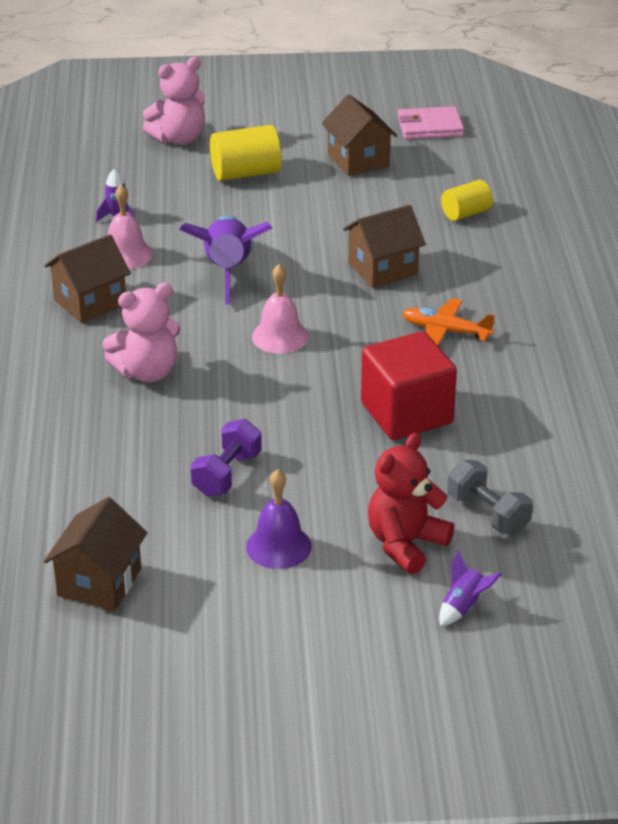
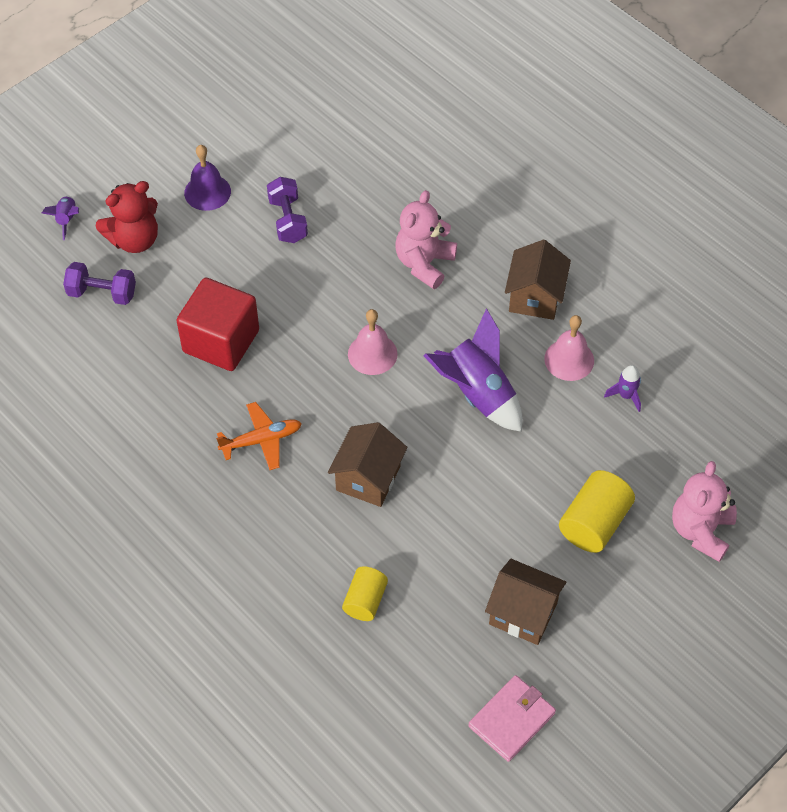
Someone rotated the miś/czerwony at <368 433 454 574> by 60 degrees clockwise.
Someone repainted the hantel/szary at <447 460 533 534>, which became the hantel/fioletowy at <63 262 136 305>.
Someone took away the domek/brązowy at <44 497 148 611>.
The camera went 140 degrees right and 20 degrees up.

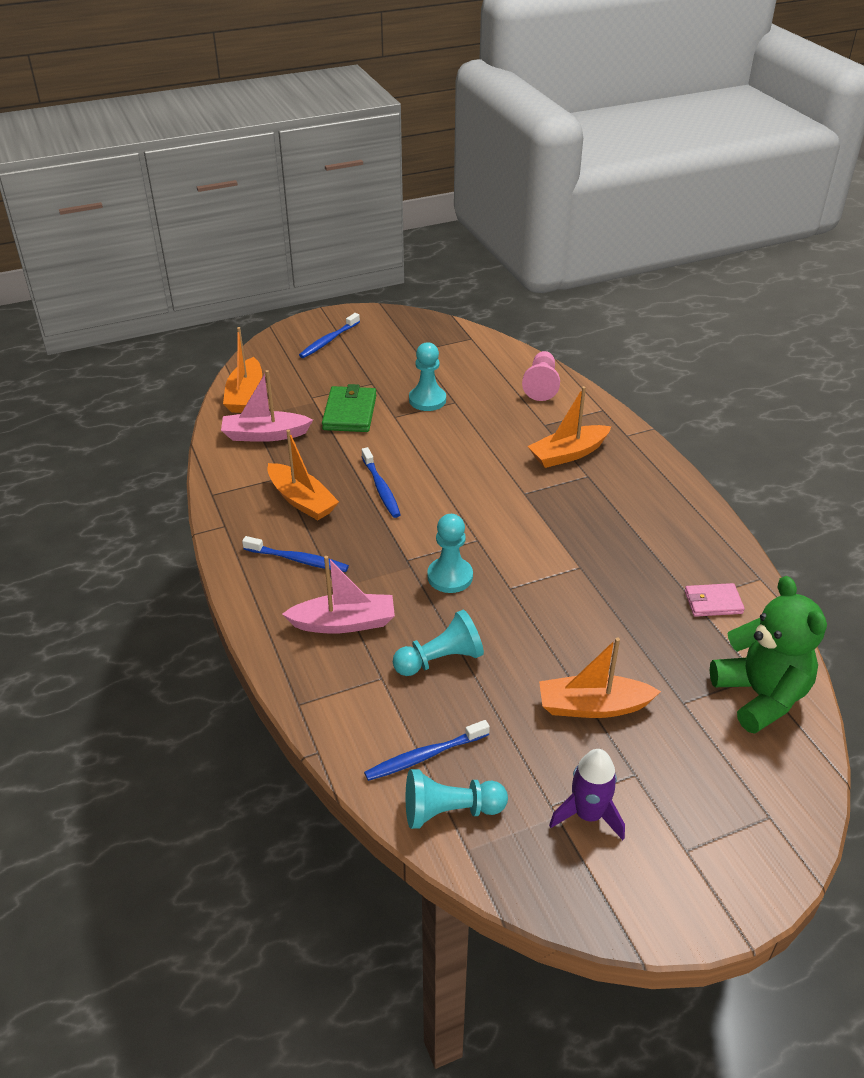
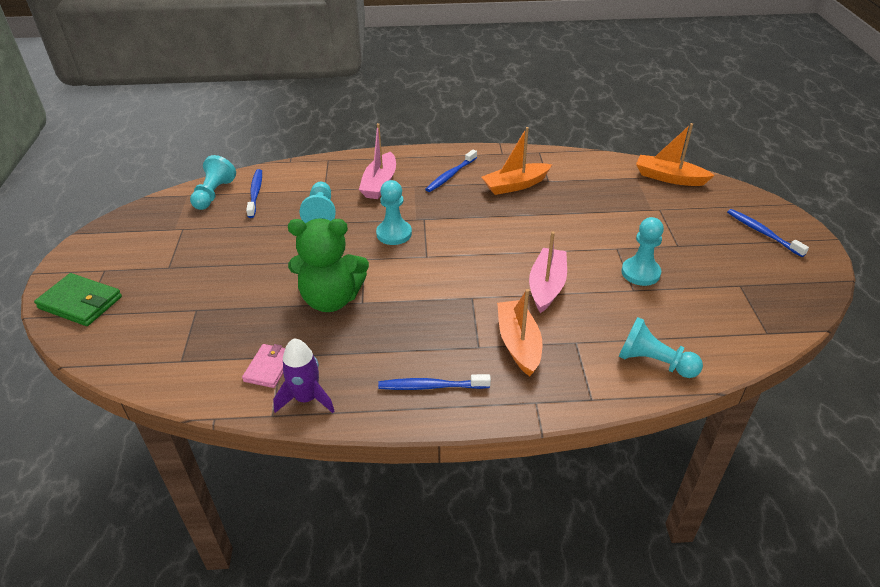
Someone repainted the pionek/różowy at <522 351 560 401>, which became the pionek/turkusowy at <619 317 703 378>.
Someone carried the łódka/różowy from <221 370 313 442> to <529 232 567 313>.
Someone carried the portfel/zielony from <322 384 376 432> to <34 273 122 326>.
Someone carried the szczoteczka do zębów/niebieski from <361 447 401 518> to <378 374 491 390>.
Someone carried the miś/zielony from <709 576 827 734> to <288 218 369 312>.
Someone took away the łódka/pomarańczowy at <539 637 661 718>.
Someone carried the rakieta/fioletowy from <549 749 625 840> to <273 339 335 413>.
The camera went 110 degrees right and 0 degrees up.

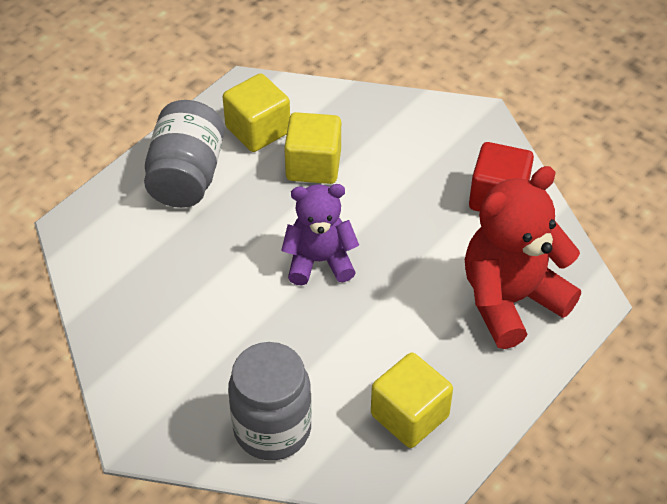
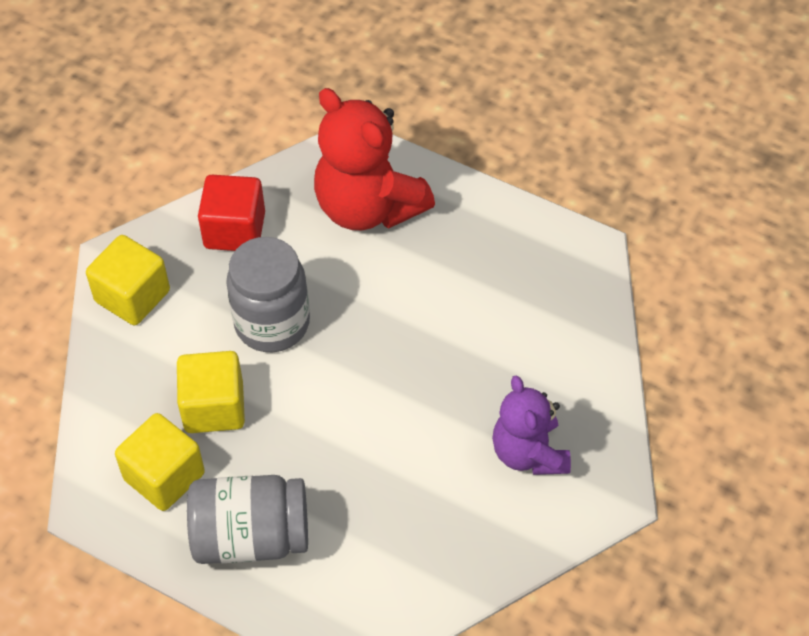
Someone carried the miś/fioletowy from <281 184 359 286> to <492 375 571 475>.
Someone carried the słoik/szary from <228 342 312 460> to <226 237 310 352>.
Someone carried the sześcian/żółty from <371 353 453 448> to <86 235 170 325>.
The camera went 100 degrees left and 5 degrees up.

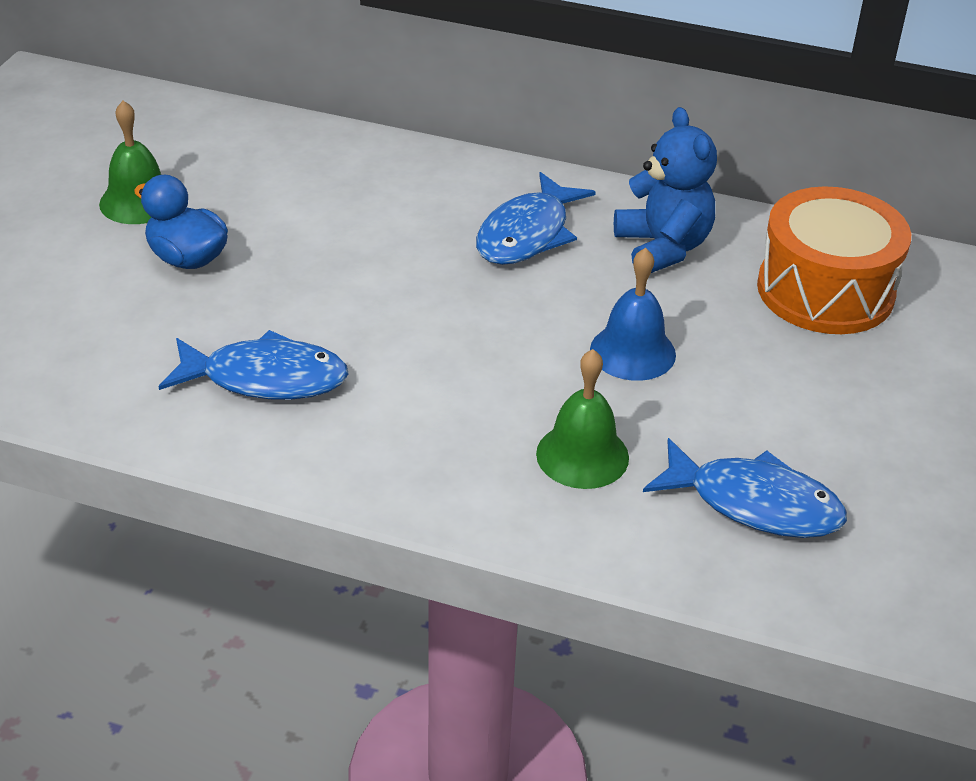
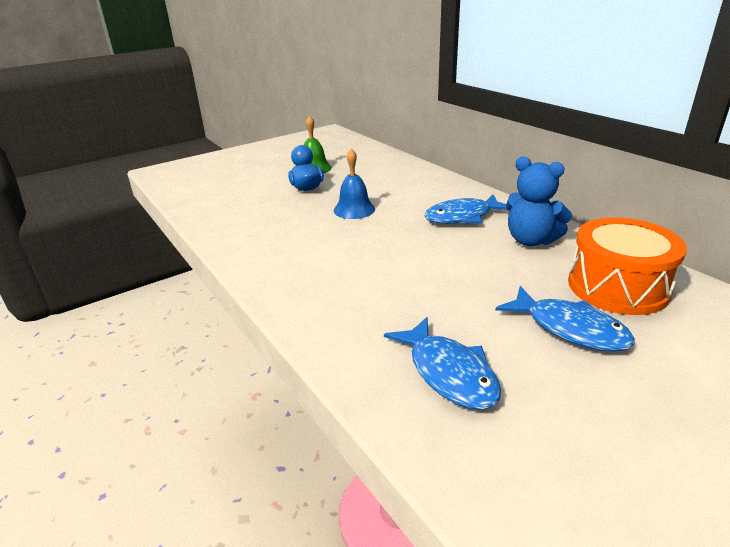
Someone rotated the miś/niebieski at <614 107 717 273> by 105 degrees clockwise.
Someone carried the dzwonek/niebieski from <590 248 676 381> to <334 149 375 219>.
Someone carried the ryba/niebieski from <159 330 349 400> to <495 286 635 352>.
Someone took away the dzwonek/zielony at <536 349 629 489>.
The camera went 40 degrees right and 10 degrees down.

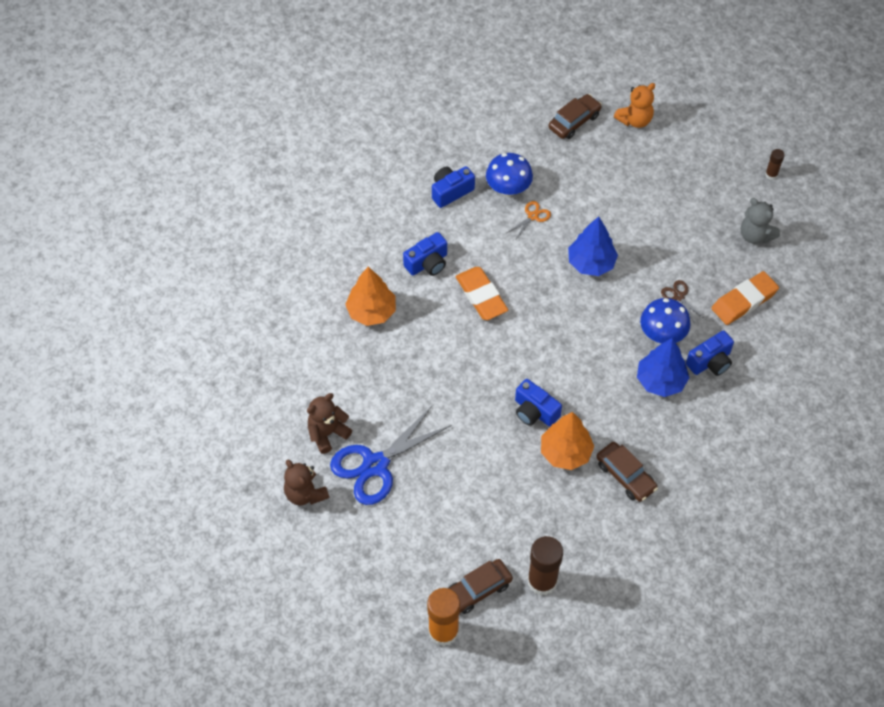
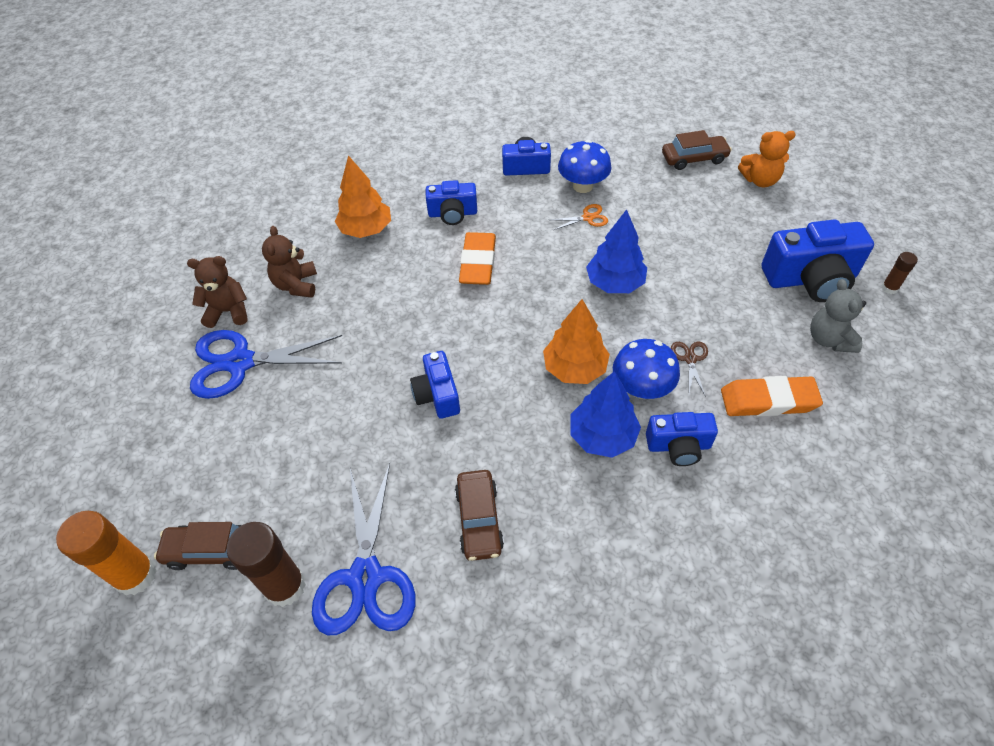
Someone carried the drzewko/pomarańczowy from <541 412 594 470> to <543 299 610 384>.
Someone carried the miś/brązowy from <284 459 330 505> to <262 226 317 298>.
Someone put down the aparat fotograficzny/niebieski at <762 220 874 302>.
Someone put down the nożyczki/niebieski at <312 463 416 635>.
The camera went 35 degrees right and 5 degrees down.

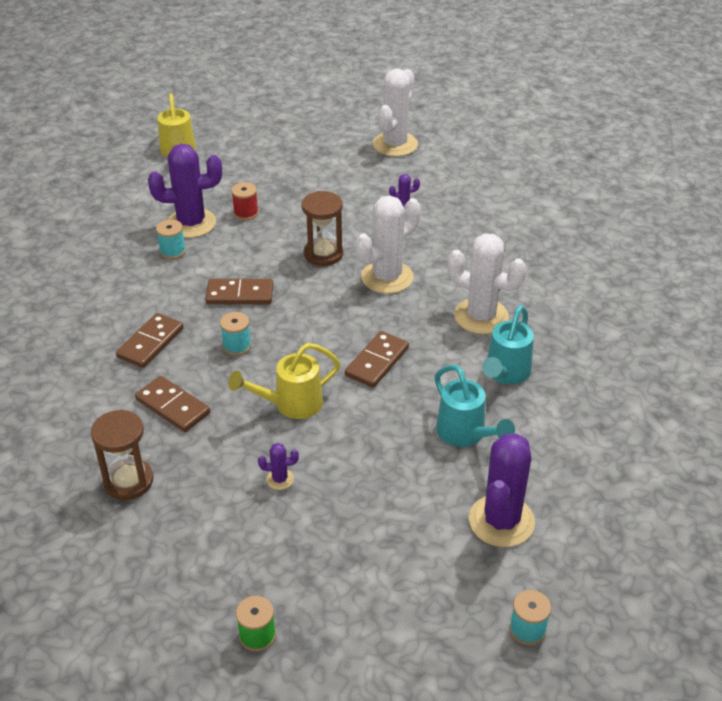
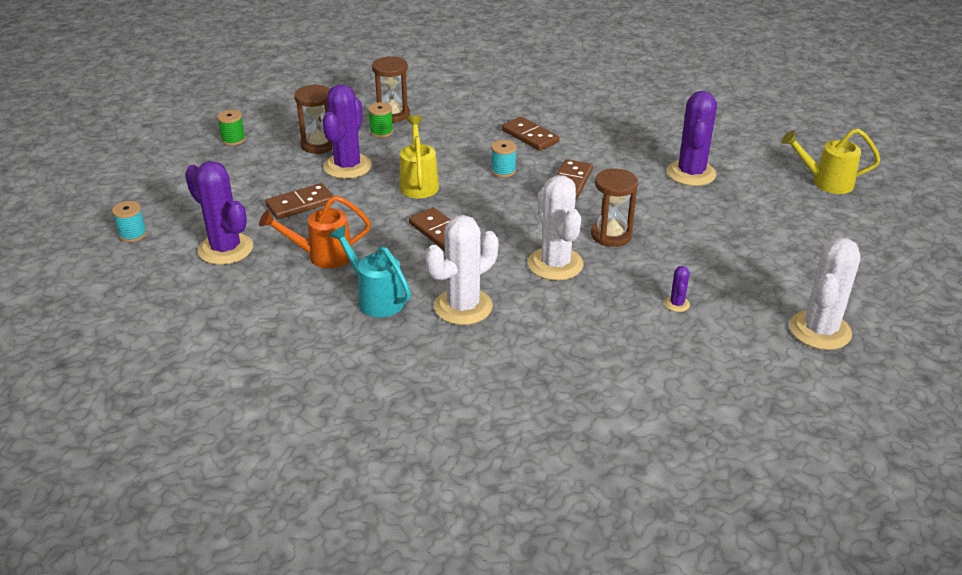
Someone rotated the kaktus/biały at <373 68 418 157> by 75 degrees clockwise.
Someone took away the szpulka/czerwony at <231 182 259 220>.
Someone took away the szpulka/turkusowy at <156 219 186 259>.
Someone repainted the konewka/turkusowy at <435 364 515 447>, which became the konewka/pomarańczowy at <259 196 371 269>.
Someone carried the kostka domina/brązowy from <135 376 210 432> to <265 183 334 220>.
Someone scaled the kaktus/fioletowy at <258 443 299 490> by 2.31.
Someone put down the klepsydra/brązowy at <294 84 333 154>.
Someone put down the szpulka/zielony at <368 102 393 138>.
The camera went 110 degrees right and 5 degrees down.

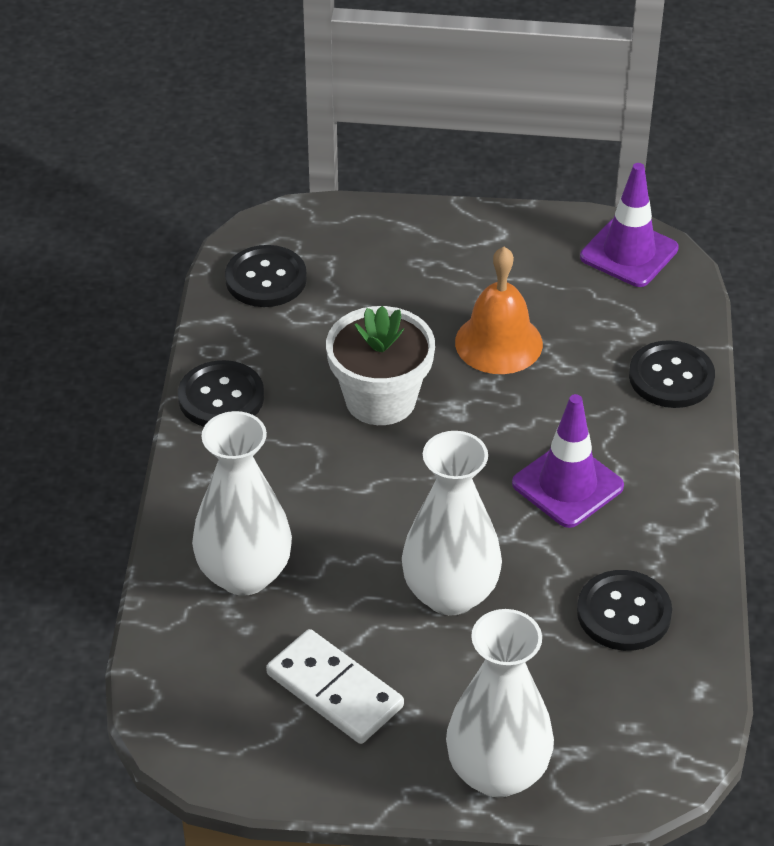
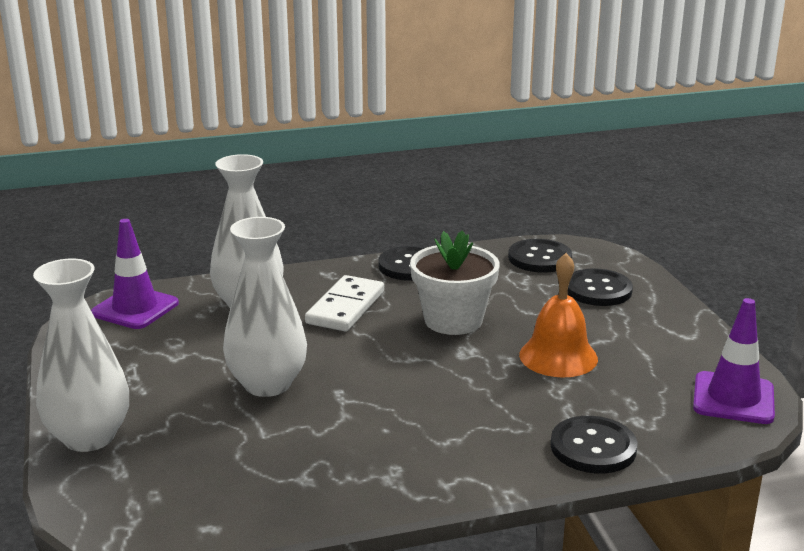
Someone carried the pachołek/fioletowy from <512 394 624 528> to <91 219 179 329>.
Someone carried the guzik/czarny from <577 570 672 651> to <567 268 633 306>.
Someone carried the kostka domina/biały from <266 629 404 744> to <305 275 384 331>.
The camera went 70 degrees right and 20 degrees down.

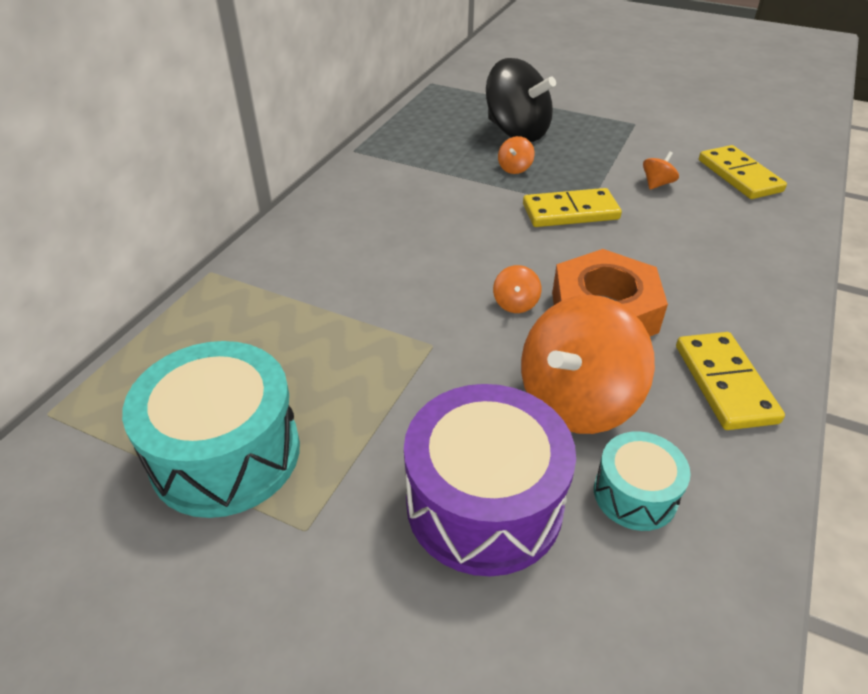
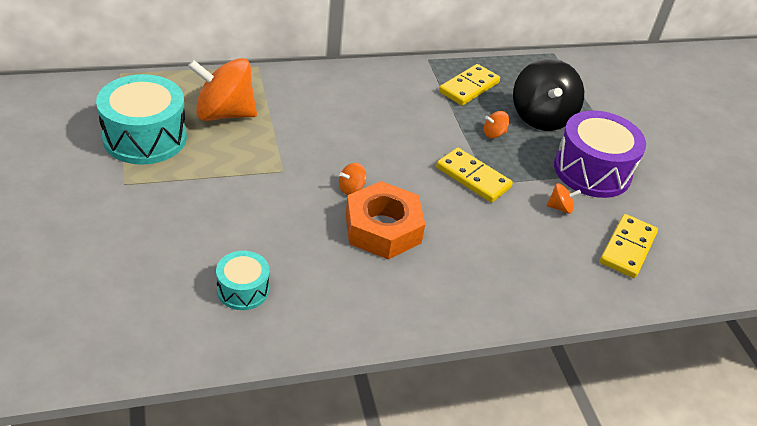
Someone carried the bączek/pomarańczowy from <521 295 655 434> to <188 58 257 121>.
Someone carried the kostka domina/żółty from <676 332 785 430> to <439 64 500 106>.
Someone carried the bęben/fioletowy from <404 384 576 577> to <554 110 646 198>.
The camera went 45 degrees right and 0 degrees up.

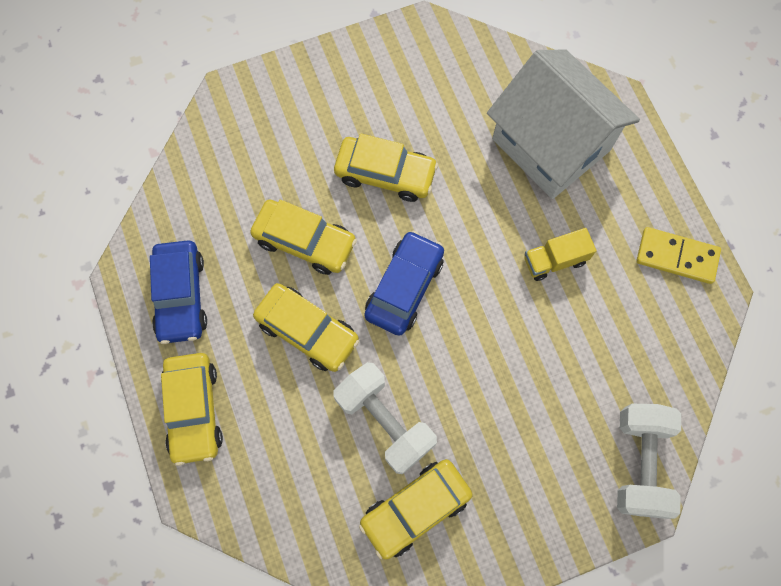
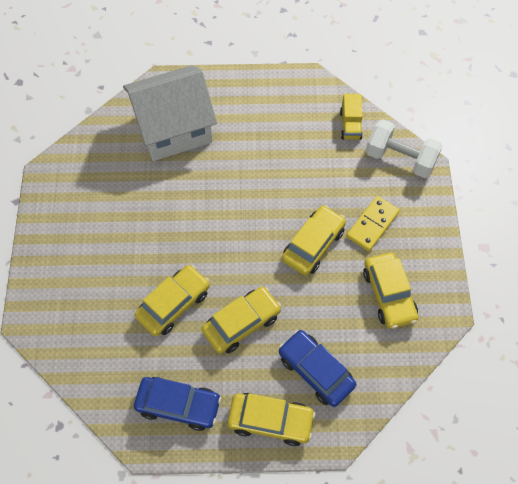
Someone carried the samochód/żółty from <334 134 438 202> to <282 205 346 276>.
Someone carried the kostka domina/żółty from <636 227 721 284> to <346 196 400 251>.
Someone carried the ciężarówka/żółty from <524 228 596 281> to <340 94 363 140>.
Someone carried the samochód/niebieski from <364 231 444 336> to <279 330 356 407>.
Someone took away the hantel/biały at <334 362 437 474>.
The camera went 70 degrees left and 10 degrees down.

